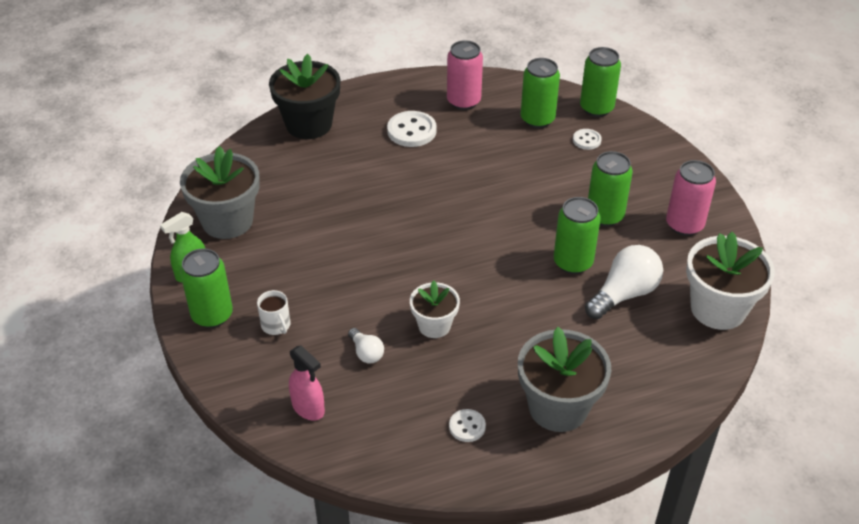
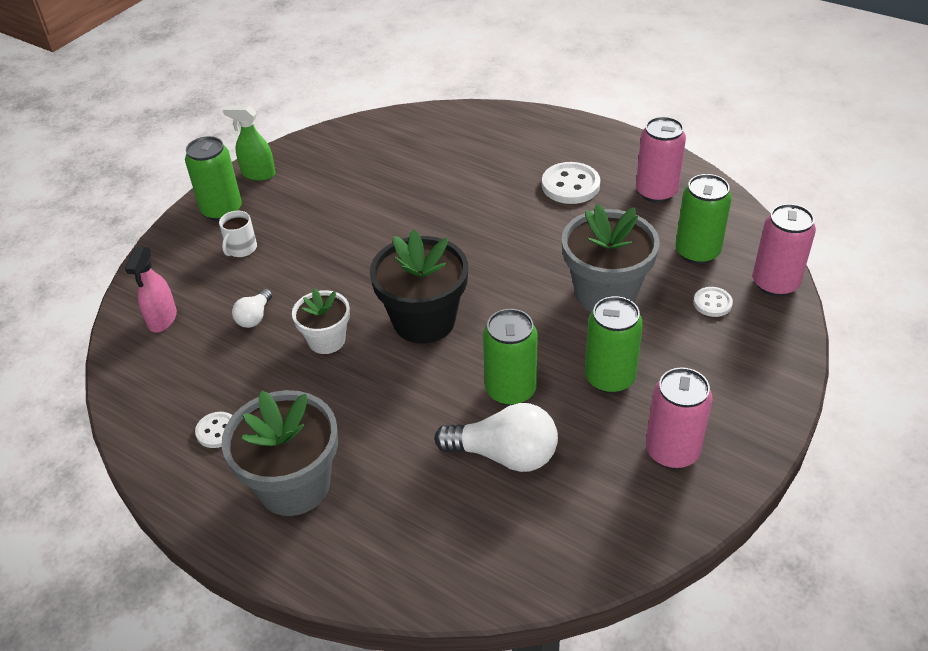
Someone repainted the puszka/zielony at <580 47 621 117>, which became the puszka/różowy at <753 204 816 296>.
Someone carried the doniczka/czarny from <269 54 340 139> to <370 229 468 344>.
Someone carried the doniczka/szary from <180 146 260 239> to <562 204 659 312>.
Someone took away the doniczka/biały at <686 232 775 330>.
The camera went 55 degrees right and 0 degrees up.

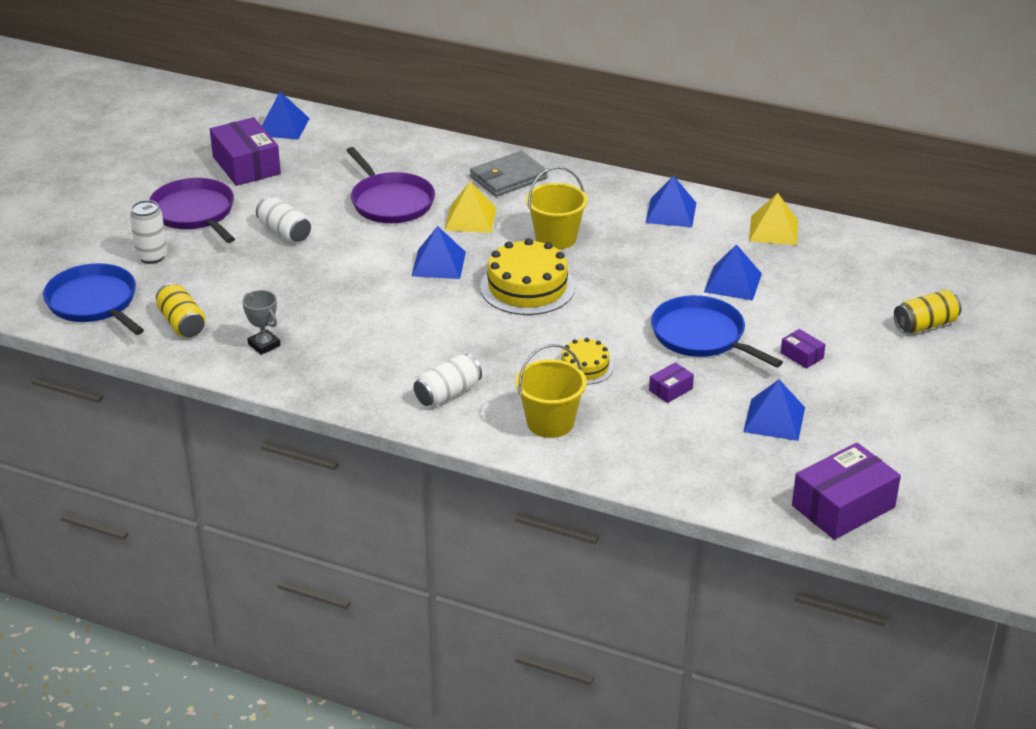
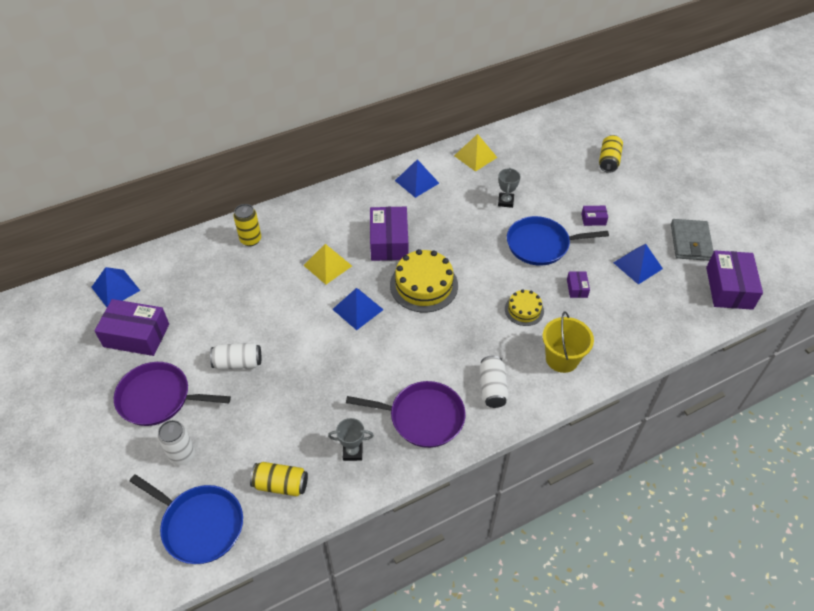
Someone carried the patelnia/fioletowy from <346 147 435 223> to <346 381 466 448>.
Someone carried the portfel/szary from <470 151 548 197> to <671 219 714 261>.
Someone swapped the wiadro/żółty at <526 166 588 249> for the pudełko/fioletowy at <370 207 408 261>.
Someone swapped the piramida/niebieski at <704 244 762 301> for the puchar/szary at <498 168 520 208>.
Someone rotated the patelnia/niebieski at <43 263 144 335> by 150 degrees counterclockwise.
Someone put down the puszka/żółty at <234 204 261 246>.
The camera went 50 degrees left and 15 degrees up.

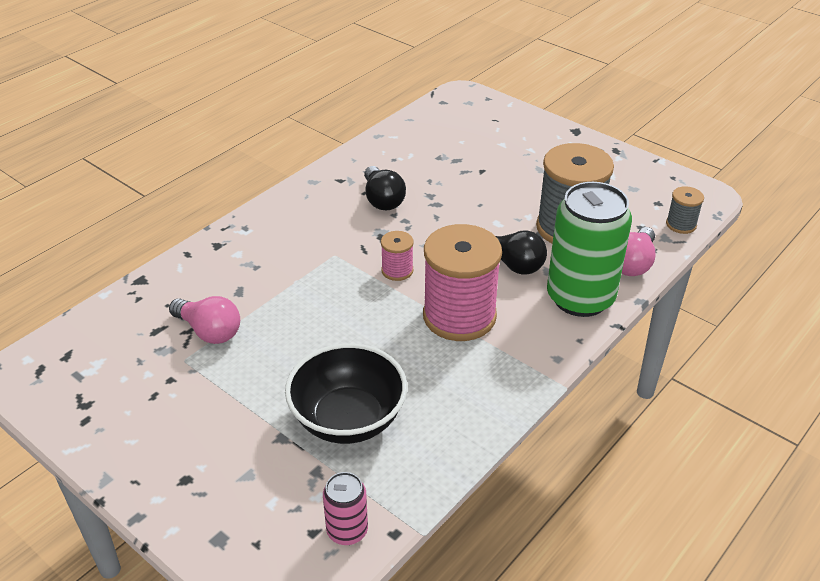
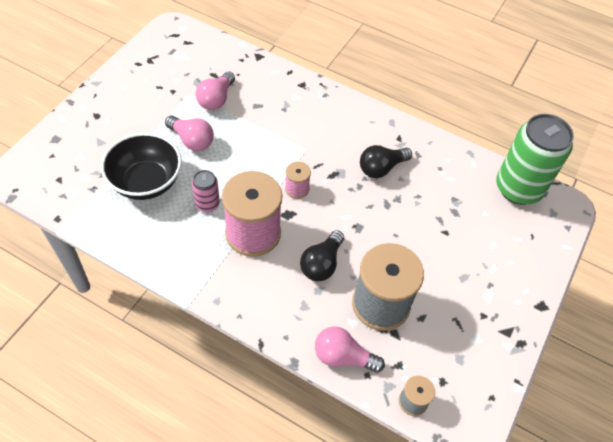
Someone carried the puszka/zielony from <547 182 632 317> to <496 114 574 205>.
Someone carried the puszka/różowy from <323 472 368 545> to <192 170 220 212>.
Someone put down the żarówka/różowy at <165 115 214 151>.
The camera went 75 degrees right and 15 degrees up.

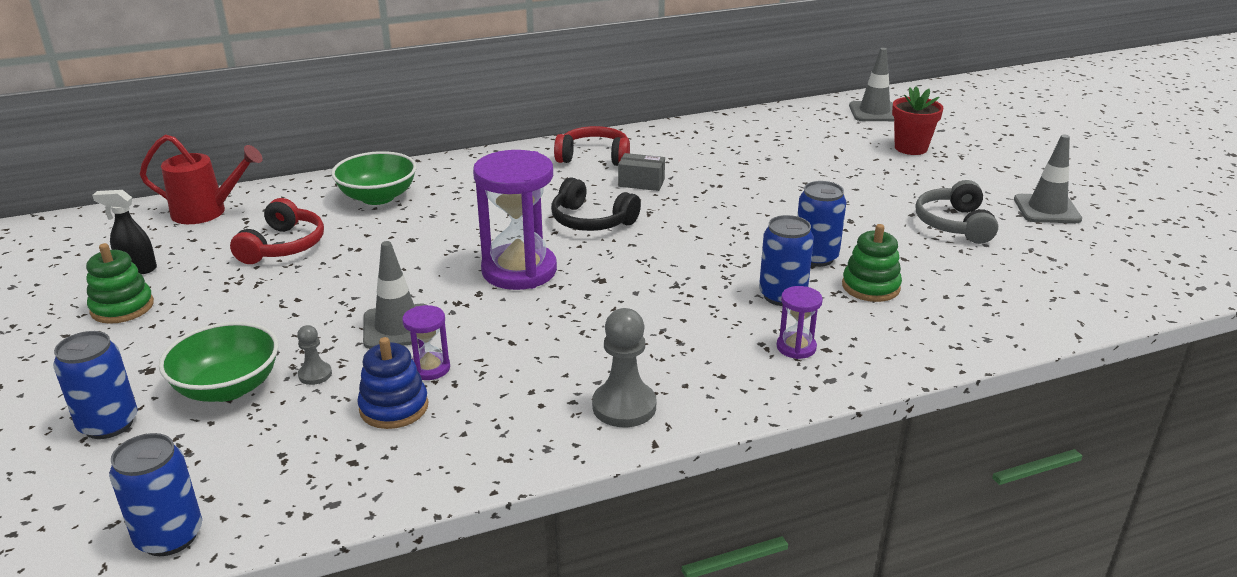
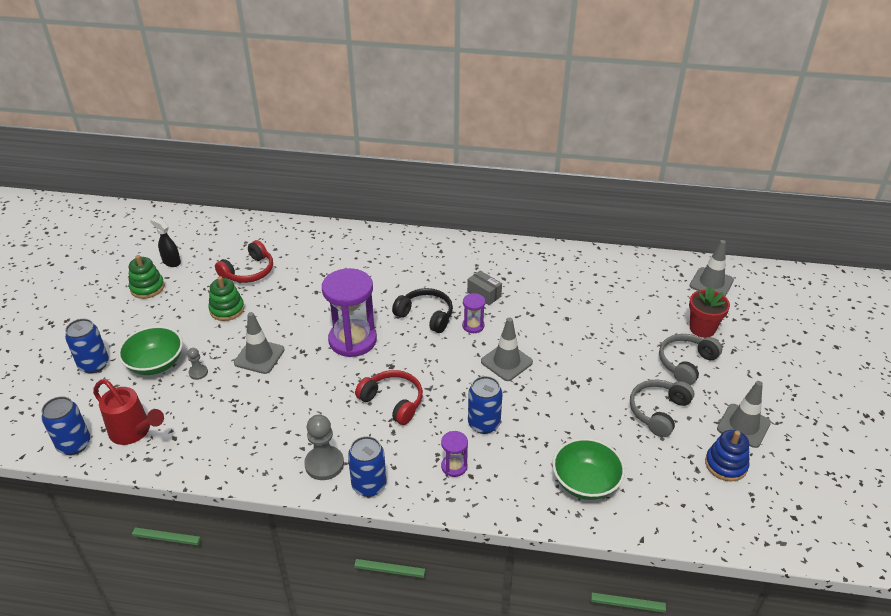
Someone carried the słuchawki/czerwony from <554 126 630 166> to <355 370 423 425>.
Someone carried the konewka/czerwony from <140 134 263 224> to <93 379 164 445>.
Someone carried the miska/zielony from <331 151 417 205> to <552 438 625 500>.
Someone rotated the słuchawki/czarny at <551 178 641 231> by 150 degrees clockwise.
Someone carried the puszka/niebieski from <797 181 846 267> to <348 436 387 497>.
Someone carried the zabawka nakładanka/zielony from <842 224 902 302> to <208 276 245 321>.
Someone carried the klepsydra/fioletowy from <402 305 450 380> to <462 293 485 333>.
Someone carried the zabawka nakładanka/niebieski from <357 337 428 429> to <705 430 749 482>.
Someone put down the pachołek/szary at <481 317 533 381>.
Someone put down the słuchawki/szary at <659 334 722 385>.
The camera went 30 degrees right and 10 degrees up.

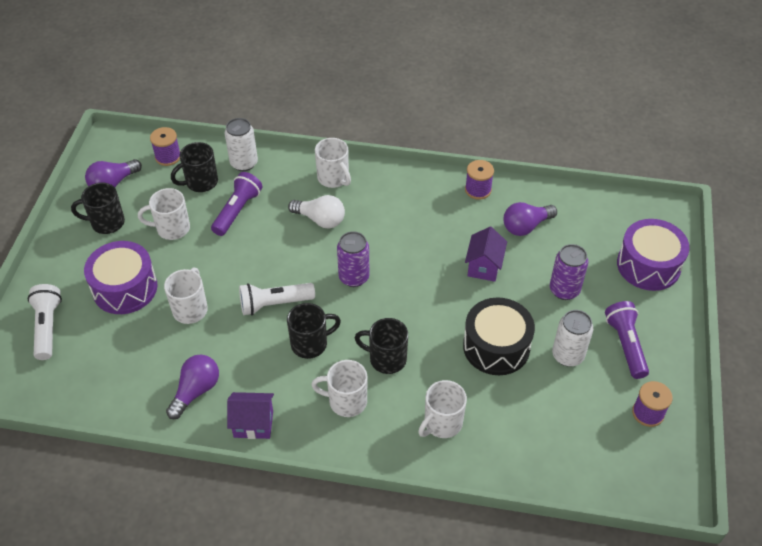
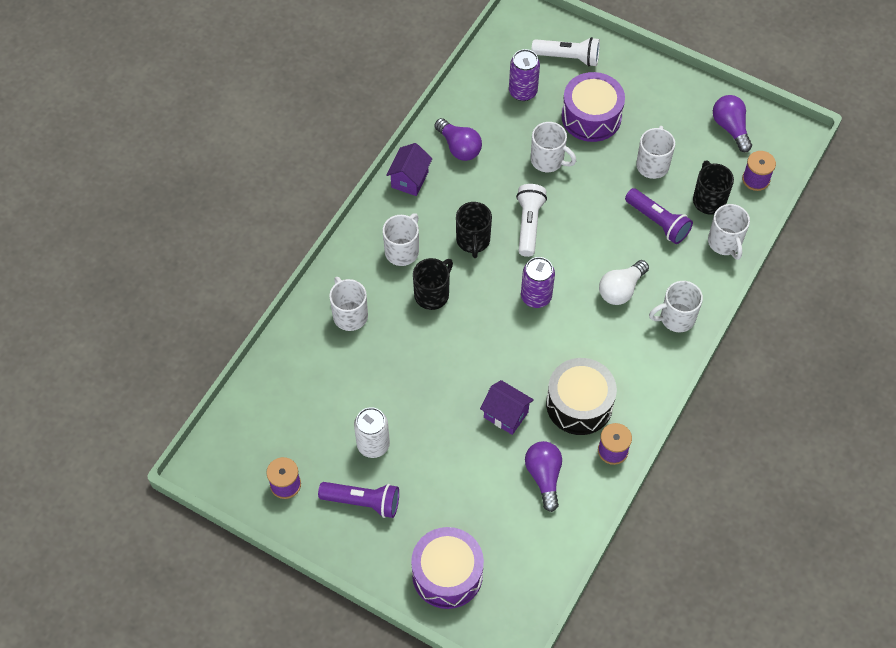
Someone swapped the puszka/biały at <225 118 258 171> for the kubek/biały at <708 204 750 260>.
Someone took away the kubek/czarny at <71 183 125 234>.
Someone carried the puszka/fioletowy from <550 244 588 300> to <509 49 540 101>.
Someone carried the bęben/czarny from <463 297 535 375> to <546 358 617 435>.
The camera went 110 degrees right and 10 degrees up.

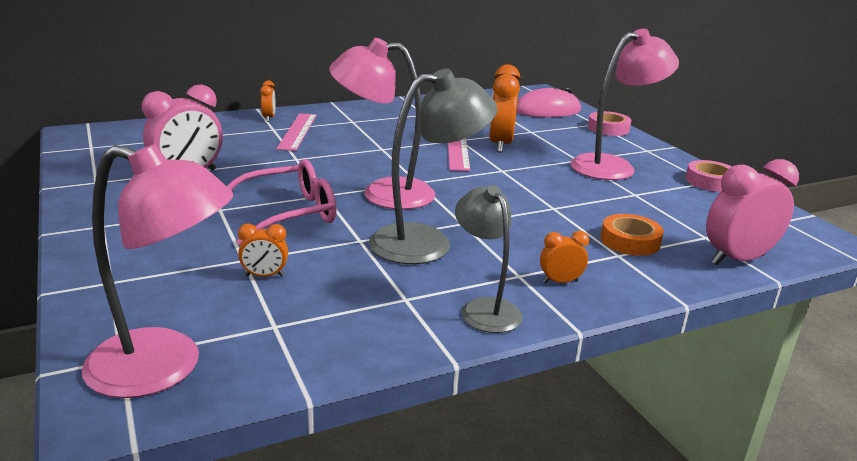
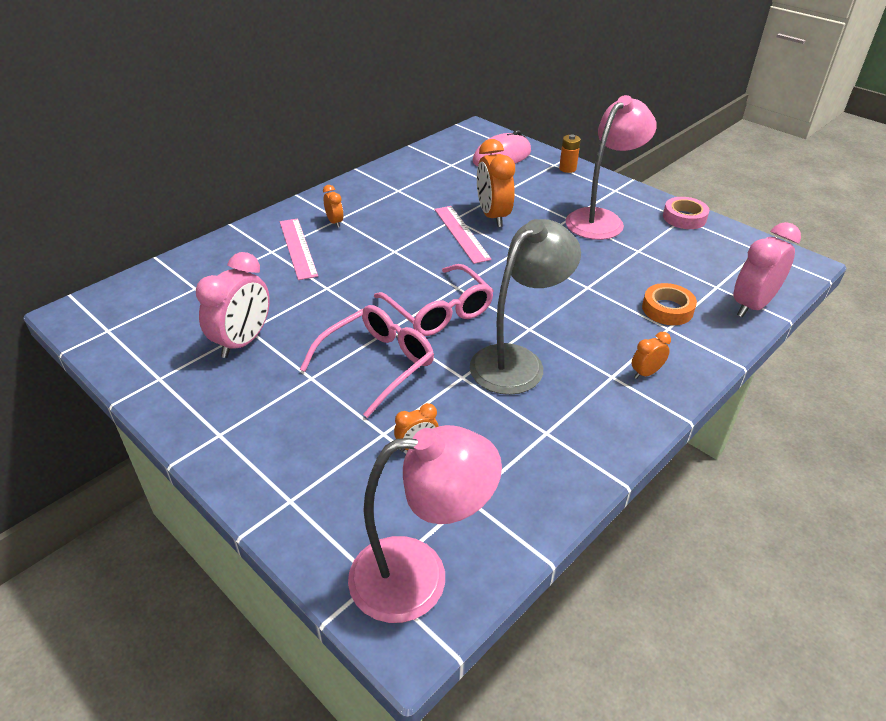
Someone swapped the lampka/różowy at <329 38 435 210> for the okulary/różowy at <374 264 494 336>.
Someone carried the budzik/pomarańczowy from <260 80 275 122> to <323 185 343 228>.
Someone swapped the taśma klejąca/różowy at <588 111 631 136> for the bateria/pomarańczowy at <559 134 581 173>.
Someone took away the lampka/szary at <455 185 523 333>.
The camera went 20 degrees left and 15 degrees up.

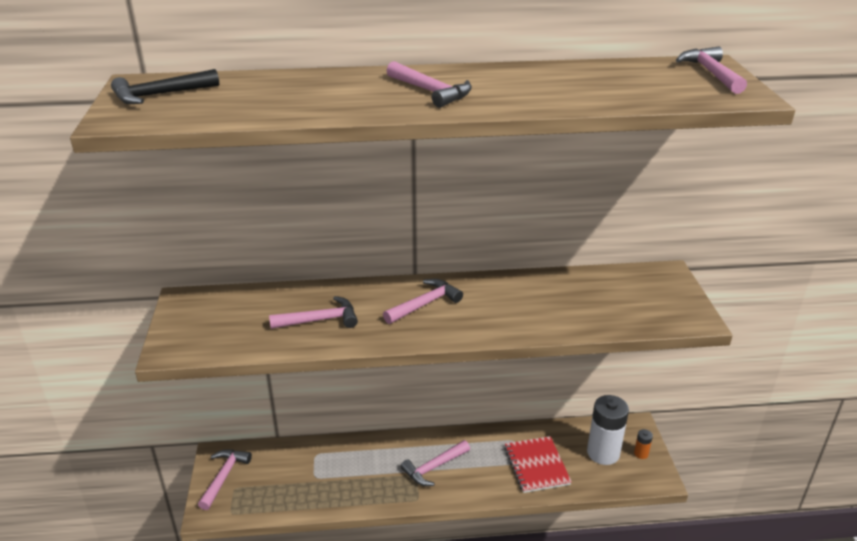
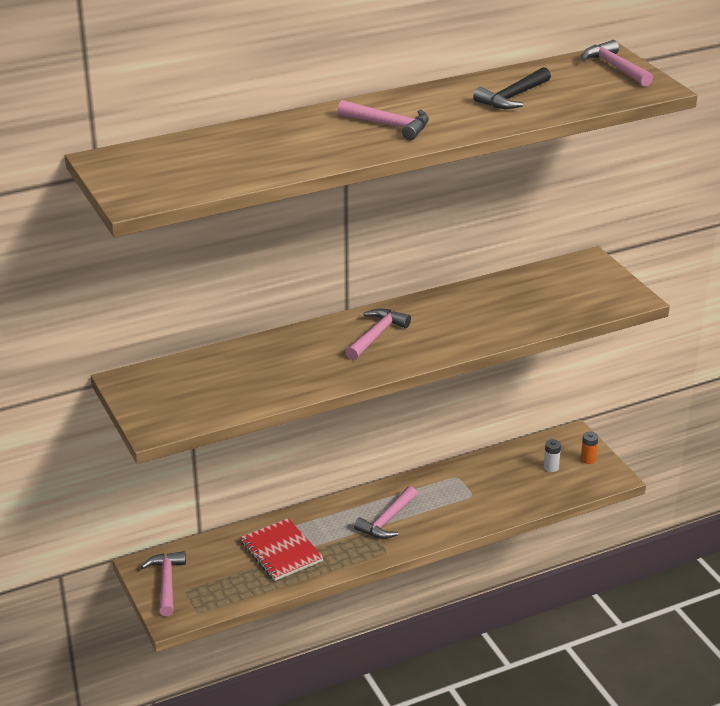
Someone carried the młotek/czarny from <111 69 219 104> to <473 67 551 109>.
Someone took away the młotek/różowy at <269 296 358 329>.
Someone scaled the bateria/biały at <587 395 629 465> by 0.43.
Someone carried the zeszyt/czerwony from <505 436 572 493> to <240 518 324 581>.
The camera went 20 degrees left and 0 degrees up.

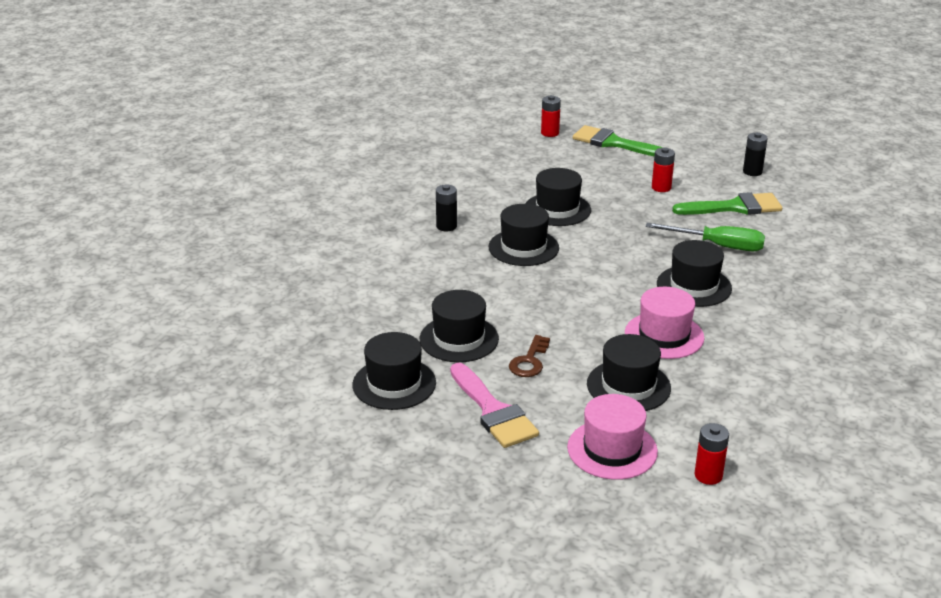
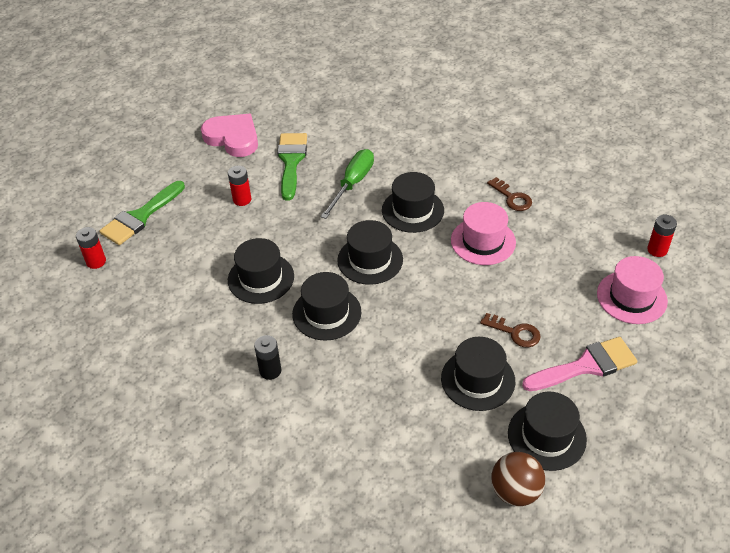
Someone swapped the bateria/czarny at <743 132 768 176> for the serce/różowy at <201 114 258 157>.
Someone carried the kapelusz/czarny from <587 334 671 411> to <337 220 403 285>.
Someone put down the klucz/brązowy at <487 177 532 211>.
Someone put down the piłka/brązowy at <491 452 545 506>.
The camera went 80 degrees left and 15 degrees up.

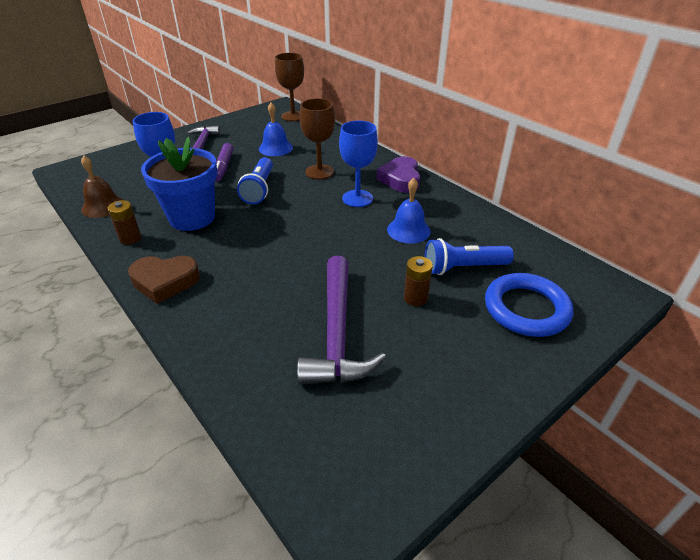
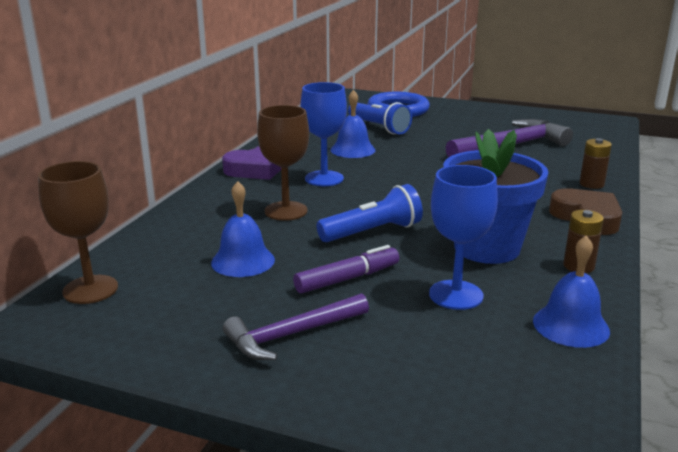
Someone repainted the dzwonek/brązowy at <81 155 123 218>, which became the dzwonek/niebieski at <533 235 610 348>.
Someone carried the bateria/brązowy from <404 256 433 306> to <580 138 612 189>.
The camera went 120 degrees left and 15 degrees down.

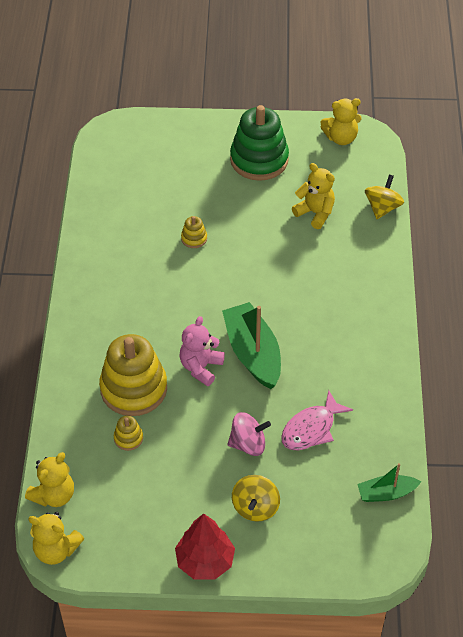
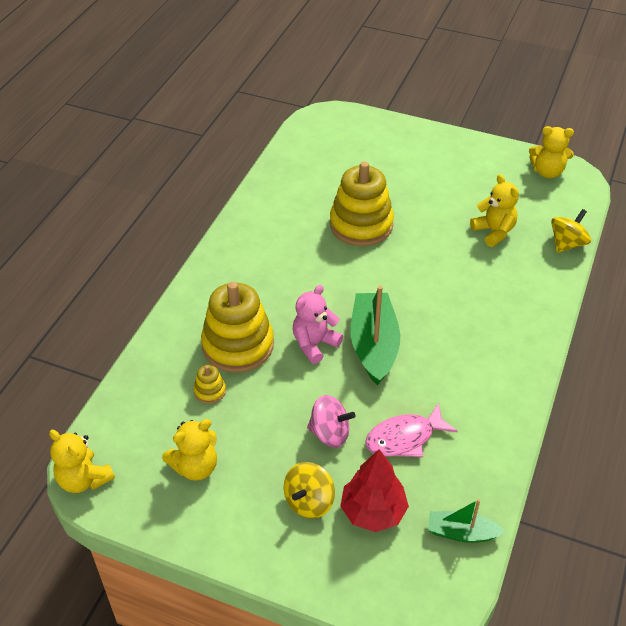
Someone took away the zabawka nakładanka/zielony at <230 105 289 181>.
Someone scaled the zabawka nakładanka/żółty at <181 216 207 248> by 2.35.
Someone carried the miś/żółty from <25 452 74 507> to <162 419 217 481>.
Someone carried the drzewko/czerwony from <175 513 235 580> to <340 449 409 532>.
The camera went 20 degrees right and 5 degrees down.

